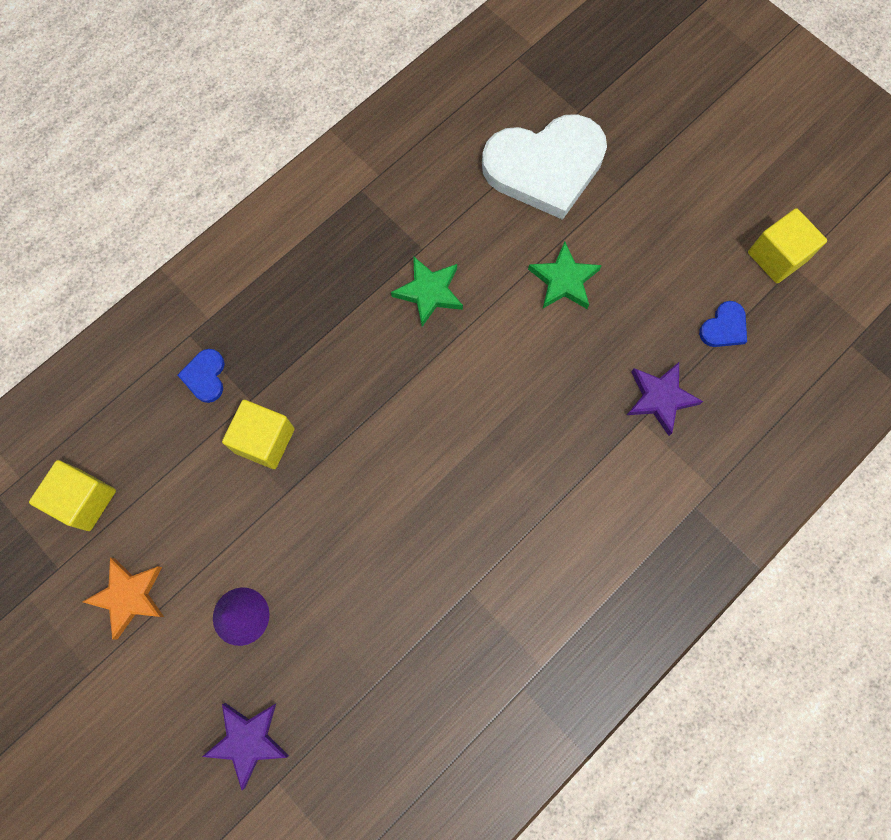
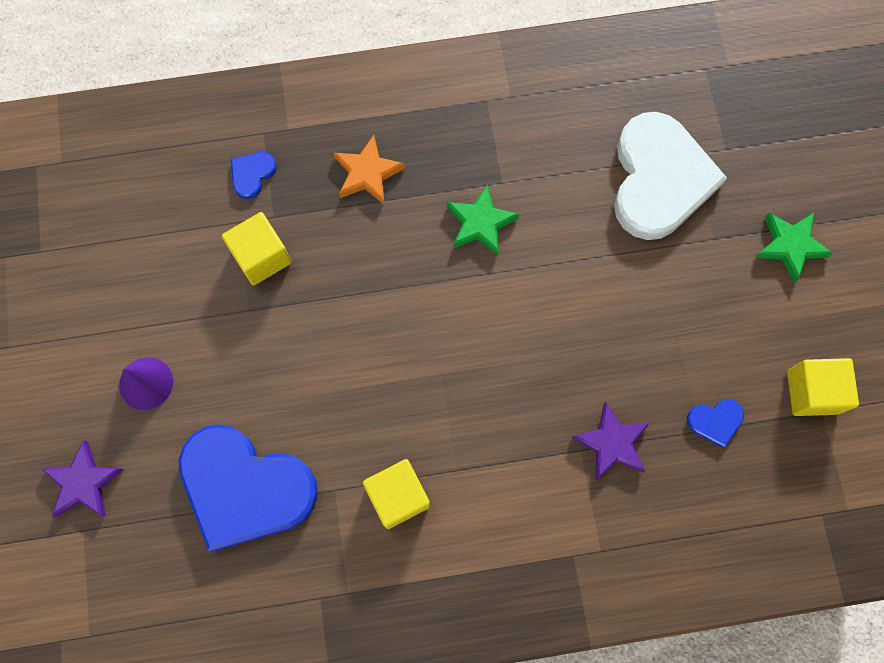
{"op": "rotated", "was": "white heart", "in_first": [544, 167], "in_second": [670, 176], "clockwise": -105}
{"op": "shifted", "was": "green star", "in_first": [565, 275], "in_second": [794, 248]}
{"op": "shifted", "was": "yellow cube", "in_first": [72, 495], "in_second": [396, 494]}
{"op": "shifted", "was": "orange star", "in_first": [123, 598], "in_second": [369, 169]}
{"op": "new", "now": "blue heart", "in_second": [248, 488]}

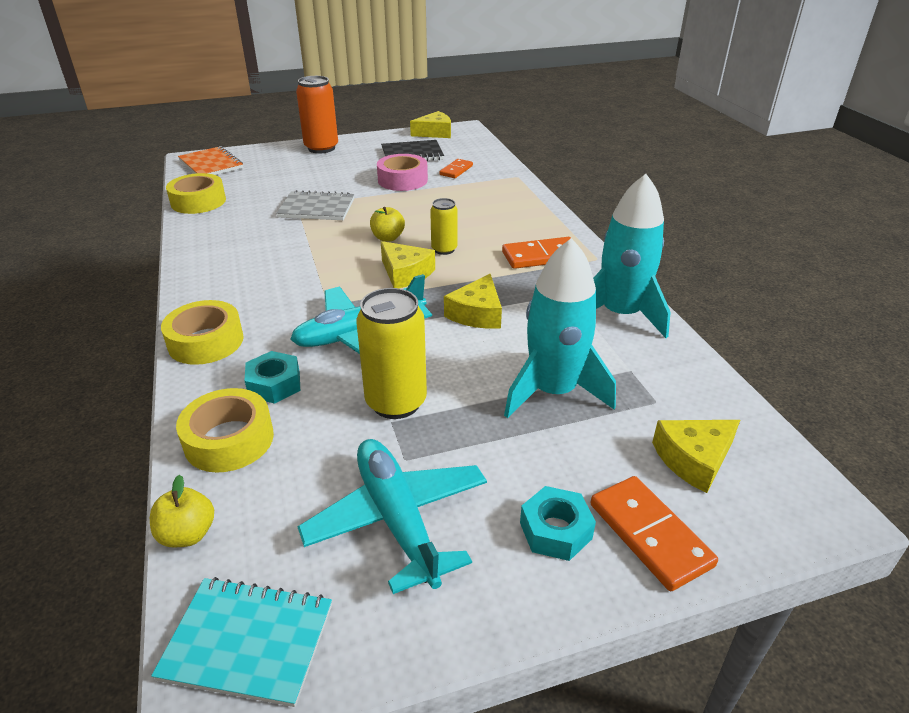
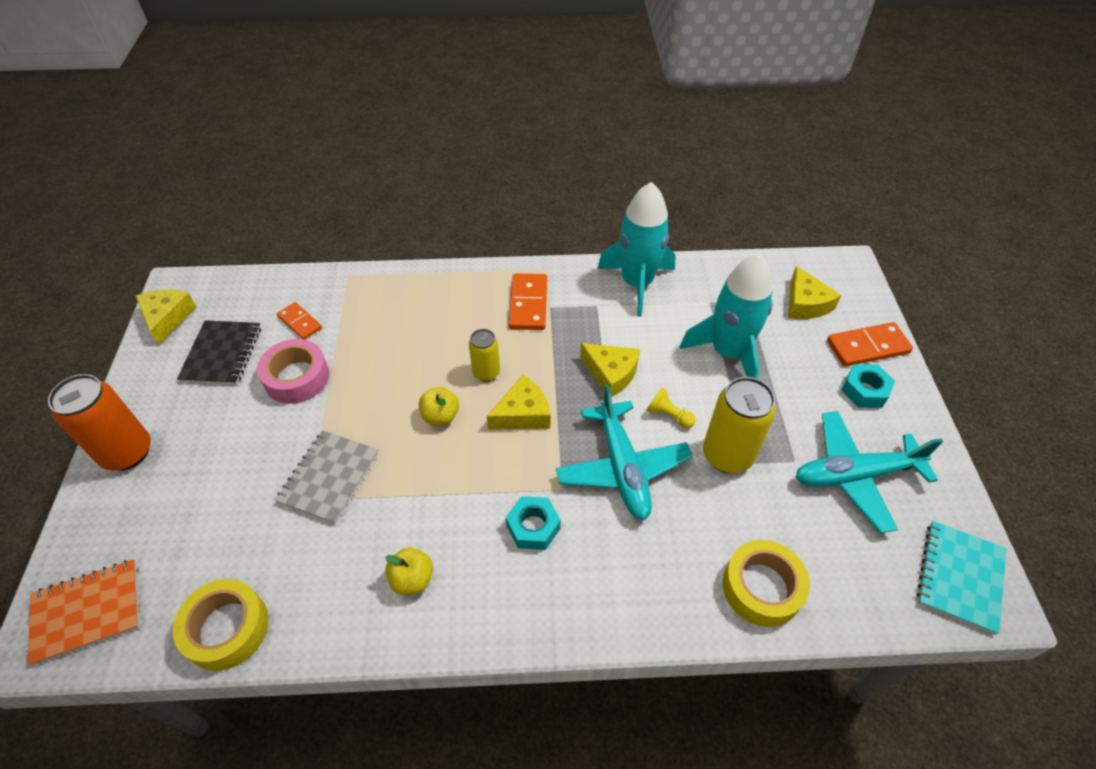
{"op": "gone", "was": "yellow tape", "in_first": [202, 332]}
{"op": "shifted", "was": "turquoise nut", "in_first": [272, 377], "in_second": [533, 523]}
{"op": "shifted", "was": "yellow apple", "in_first": [182, 511], "in_second": [409, 571]}
{"op": "new", "now": "yellow pawn", "in_second": [671, 407]}

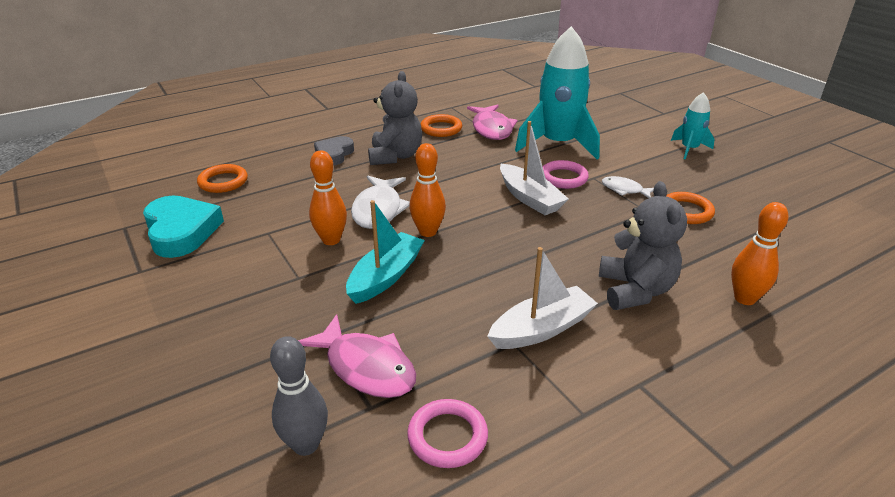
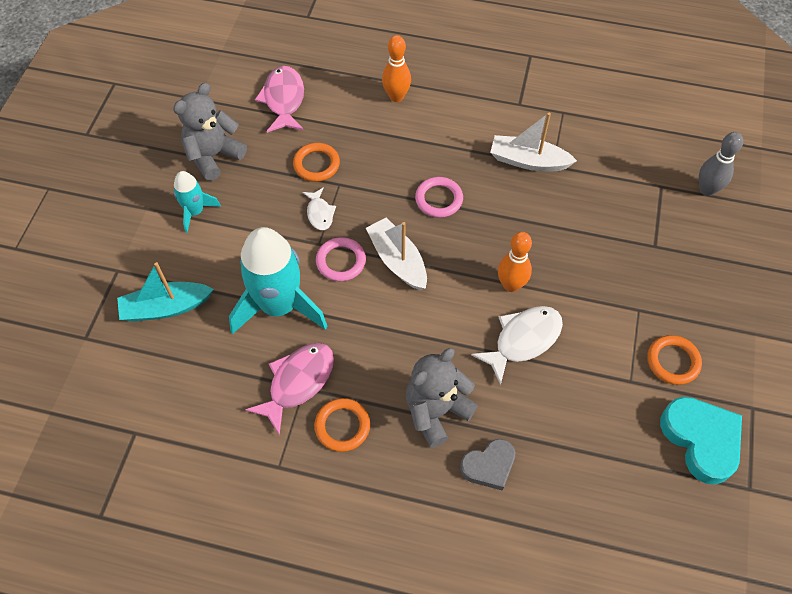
{"op": "rotated", "was": "white boat", "in_first": [534, 168], "in_second": [396, 254], "clockwise": -45}
{"op": "gone", "was": "orange bowling pin", "in_first": [328, 197]}
{"op": "shifted", "was": "orange ring", "in_first": [222, 178], "in_second": [674, 360]}
{"op": "shifted", "was": "grey teddy bear", "in_first": [643, 245], "in_second": [210, 132]}
{"op": "rotated", "was": "turquoise heart", "in_first": [183, 227], "in_second": [701, 441], "clockwise": 135}
{"op": "shifted", "was": "turquoise boat", "in_first": [385, 252], "in_second": [165, 292]}
{"op": "shifted", "was": "pink fish", "in_first": [357, 356], "in_second": [279, 99]}
{"op": "shifted", "was": "pink ring", "in_first": [447, 433], "in_second": [439, 197]}

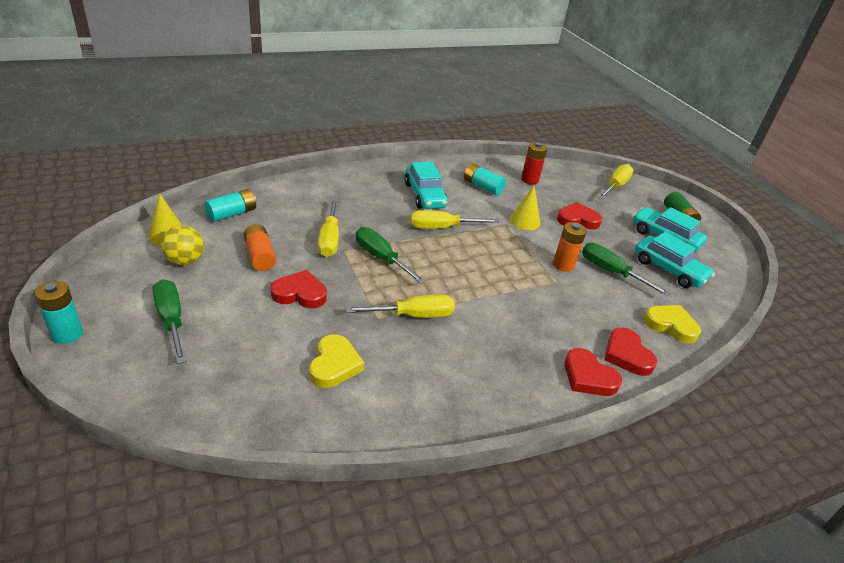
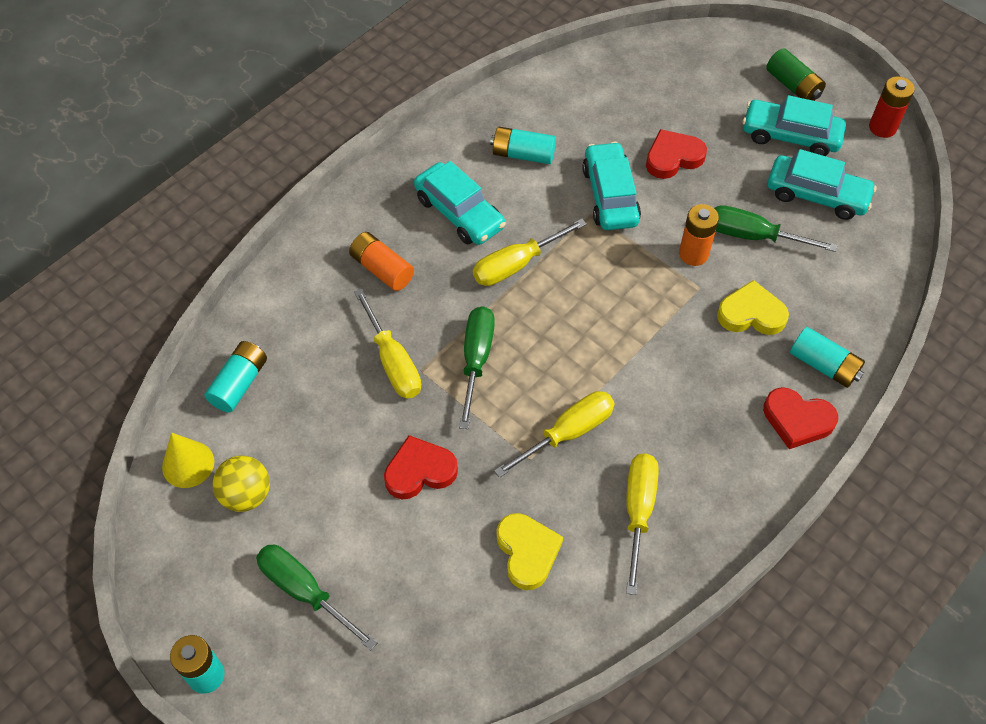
{"op": "shifted", "was": "red battery", "in_first": [534, 163], "in_second": [892, 107]}
{"op": "shifted", "was": "yellow screwdriver", "in_first": [616, 181], "in_second": [642, 524]}
{"op": "swapped", "was": "yellow cone", "now": "turquoise car", "in_first": [525, 207], "in_second": [611, 186]}
{"op": "shifted", "was": "orange battery", "in_first": [259, 247], "in_second": [381, 261]}
{"op": "rotated", "was": "green screwdriver", "in_first": [391, 255], "in_second": [477, 367], "clockwise": 75}
{"op": "shifted", "was": "yellow heart", "in_first": [672, 324], "in_second": [753, 307]}
{"op": "swapped", "was": "red heart", "now": "turquoise battery", "in_first": [630, 352], "in_second": [827, 357]}

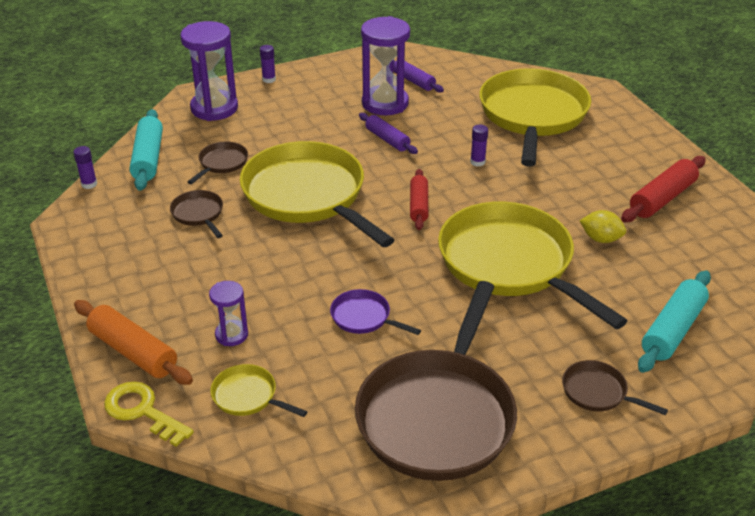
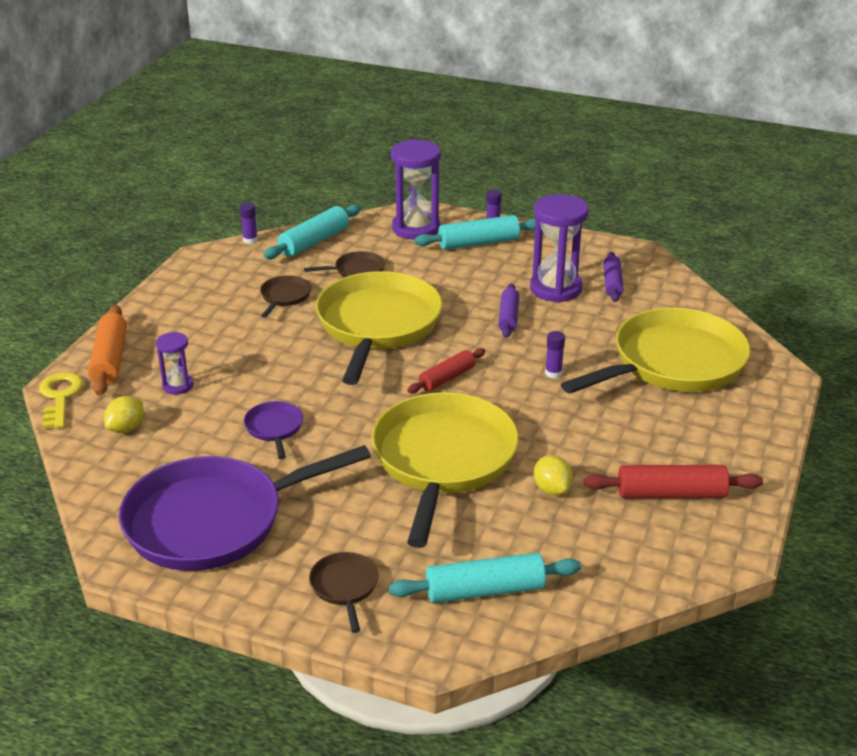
{"op": "repainted", "was": "brown pan", "now": "purple pan", "in_first": [436, 381], "in_second": [245, 508]}
{"op": "swapped", "was": "yellow pan", "now": "yellow lemon", "in_first": [258, 390], "in_second": [124, 414]}
{"op": "new", "now": "turquoise rolling pin", "in_second": [475, 232]}

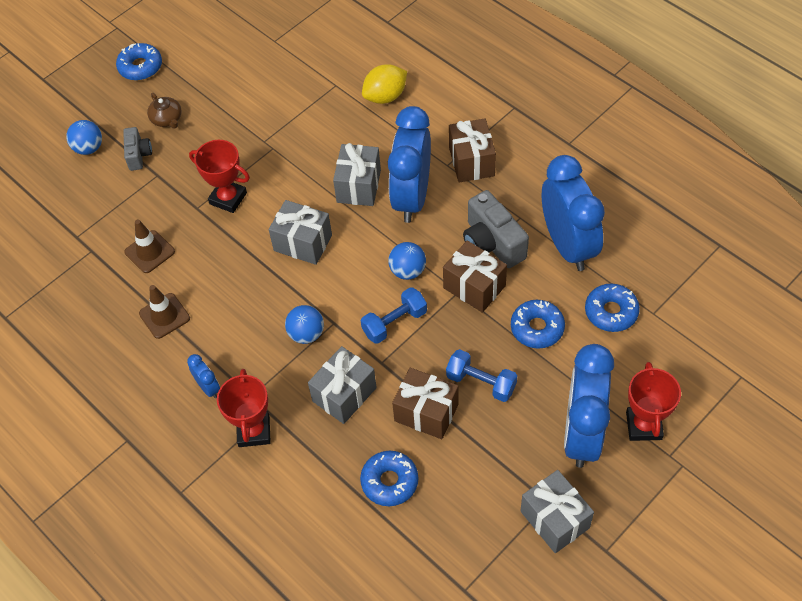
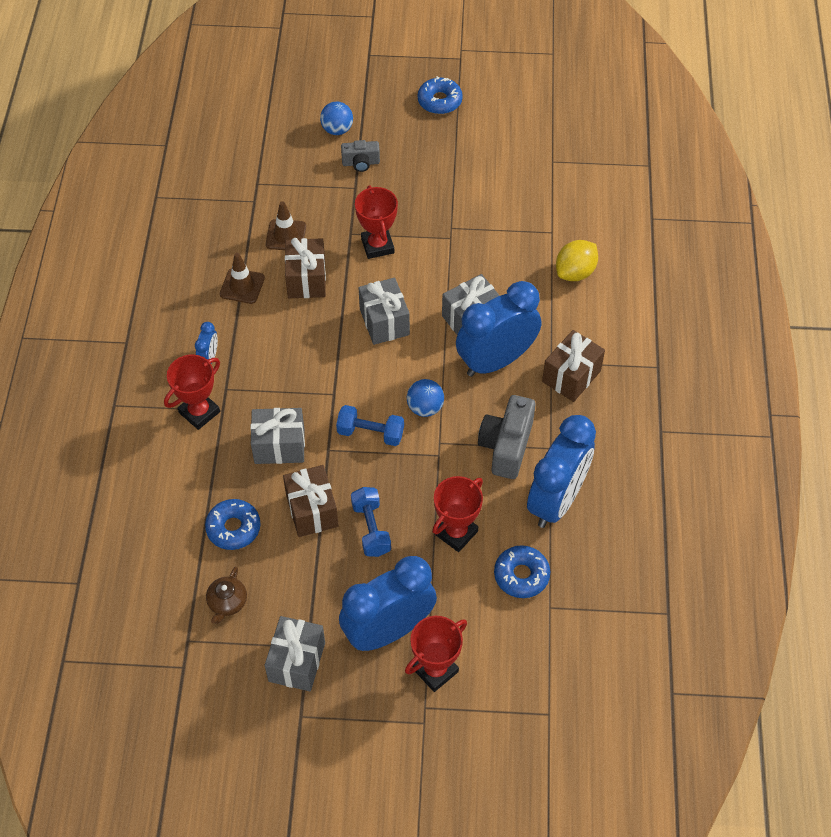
{"op": "rotated", "was": "yellow lemon", "in_first": [384, 84], "in_second": [577, 260], "clockwise": -60}
{"op": "shifted", "was": "brown teapot", "in_first": [164, 110], "in_second": [226, 595]}
{"op": "rotated", "was": "grey camera", "in_first": [137, 149], "in_second": [360, 156], "clockwise": 45}
{"op": "shifted", "was": "brown gift", "in_first": [475, 276], "in_second": [305, 268]}
{"op": "swapped", "was": "blue donut", "now": "red trophy", "in_first": [538, 324], "in_second": [457, 514]}
{"op": "gone", "was": "blue ball", "in_first": [304, 324]}

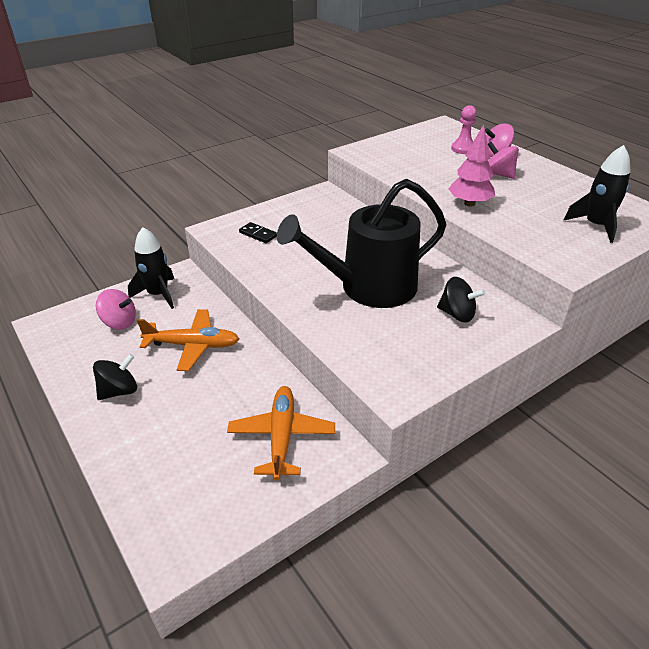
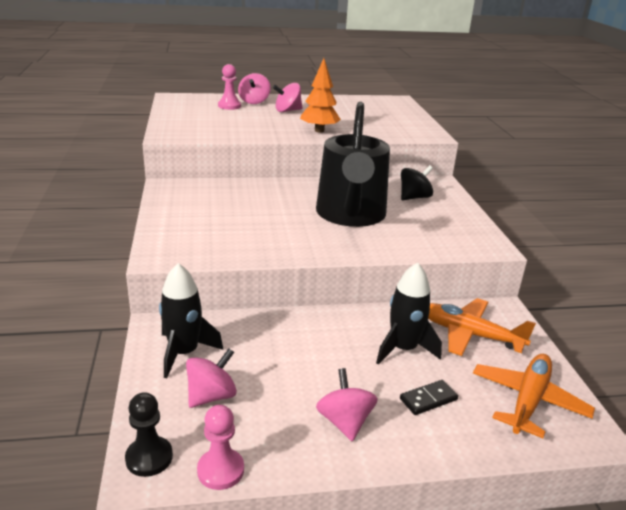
{"op": "repainted", "was": "pink tree", "now": "orange tree", "in_first": [472, 166], "in_second": [320, 95]}
{"op": "shifted", "was": "black rocket", "in_first": [597, 194], "in_second": [409, 313]}
{"op": "shifted", "was": "black domino", "in_first": [258, 232], "in_second": [429, 397]}
{"op": "shifted", "was": "orange plane", "in_first": [188, 340], "in_second": [534, 396]}
{"op": "repainted", "was": "black spinning top", "now": "pink spinning top", "in_first": [115, 377], "in_second": [347, 404]}
{"op": "new", "now": "black pawn", "in_second": [149, 434]}
{"op": "new", "now": "pink pawn", "in_second": [220, 447]}

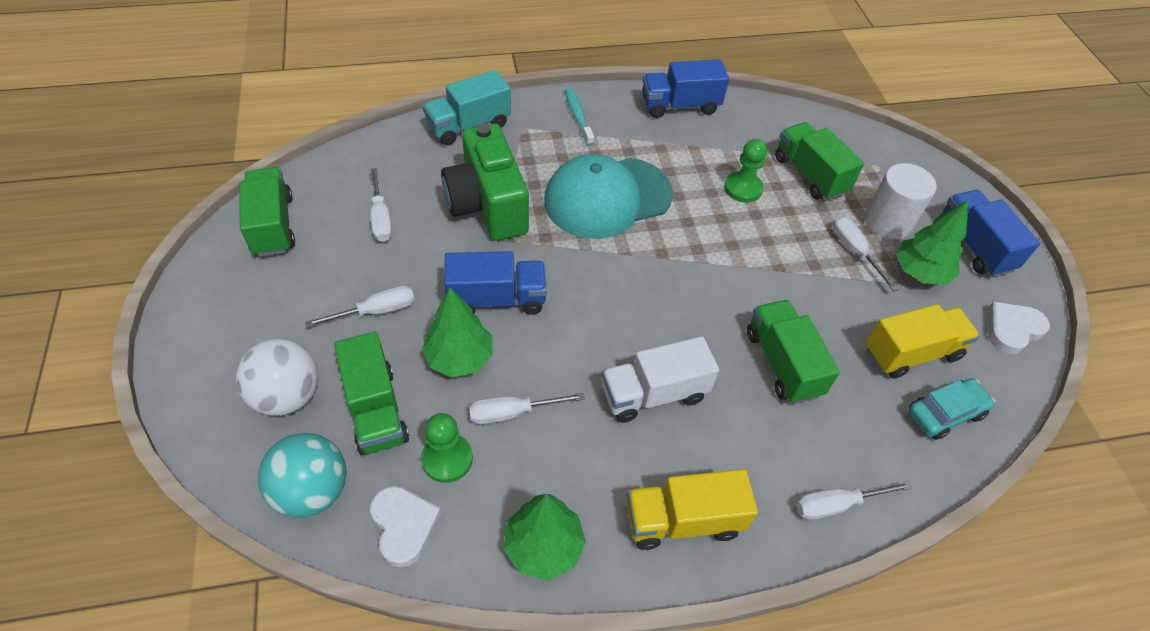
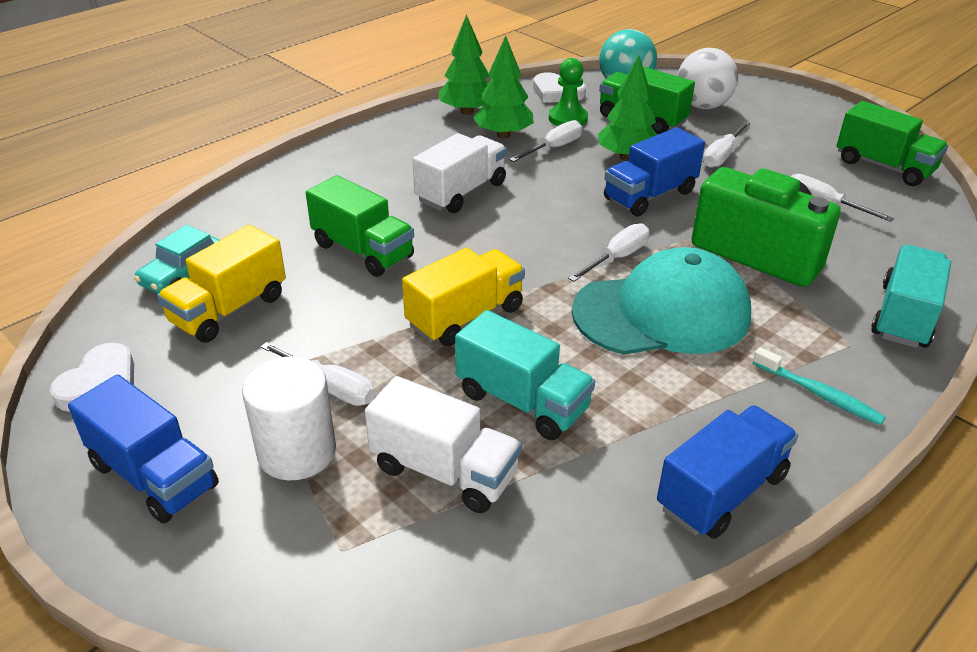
{"op": "repainted", "was": "green truck", "now": "white truck", "in_first": [819, 161], "in_second": [443, 444]}
{"op": "swapped", "was": "green pawn", "now": "turquoise truck", "in_first": [745, 171], "in_second": [525, 375]}
{"op": "rotated", "was": "turquoise cap", "in_first": [608, 196], "in_second": [661, 301], "clockwise": 45}
{"op": "shifted", "was": "green tree", "in_first": [932, 242], "in_second": [503, 86]}
{"op": "shifted", "was": "yellow truck", "in_first": [692, 509], "in_second": [463, 297]}
{"op": "shifted", "was": "white screwdriver", "in_first": [854, 500], "in_second": [608, 252]}

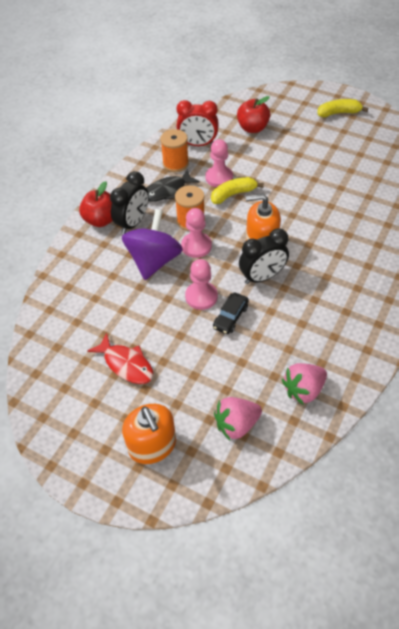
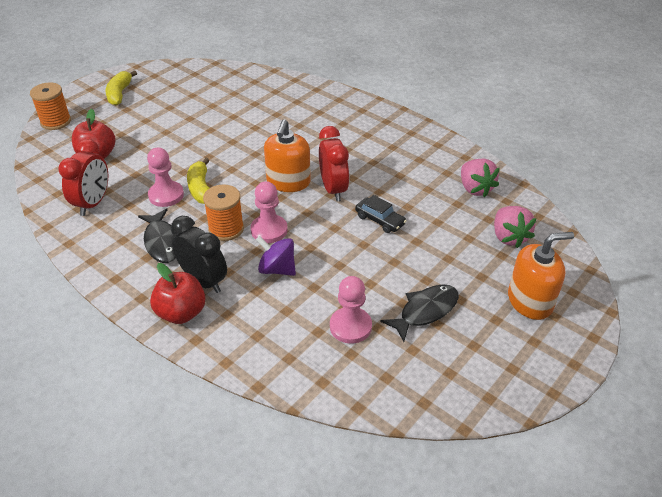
{"op": "shifted", "was": "orange spool", "in_first": [174, 150], "in_second": [50, 106]}
{"op": "scaled", "was": "purple spinning top", "in_first": [152, 244], "in_second": [276, 256], "ratio": 0.6}
{"op": "repainted", "was": "black clock", "now": "red clock", "in_first": [264, 256], "in_second": [334, 163]}
{"op": "shifted", "was": "pink pawn", "in_first": [201, 284], "in_second": [351, 310]}
{"op": "repainted", "was": "red fish", "now": "black fish", "in_first": [120, 358], "in_second": [419, 313]}

